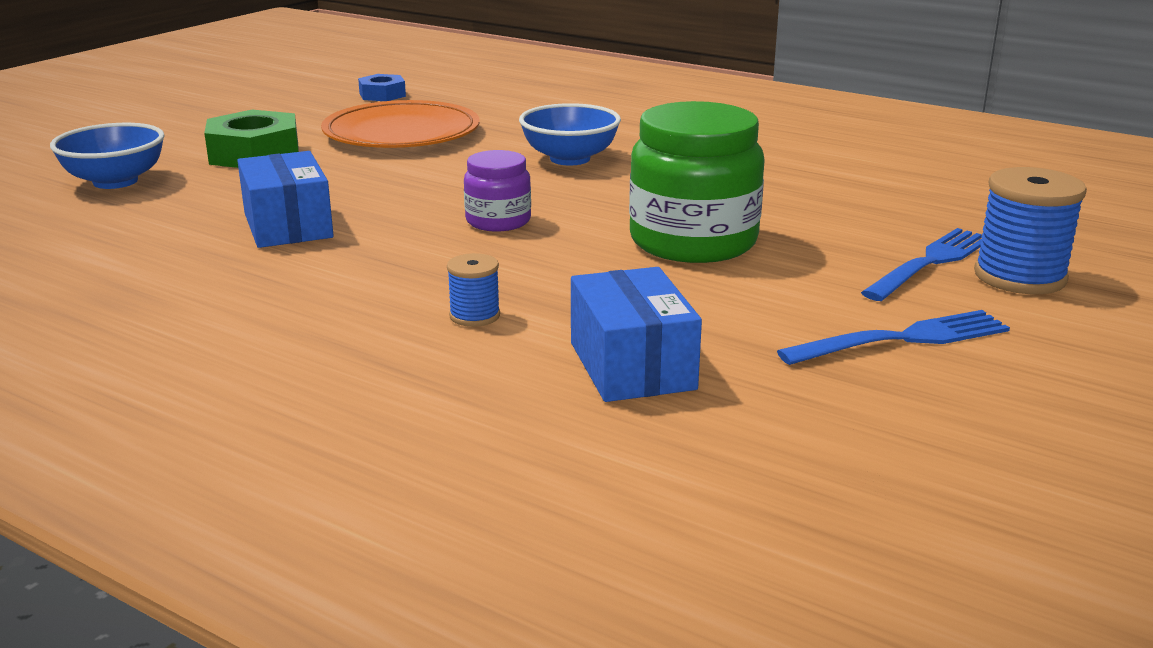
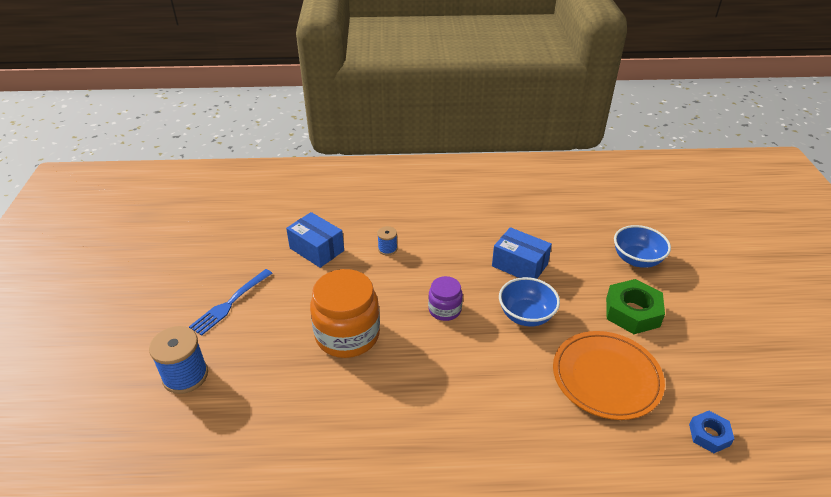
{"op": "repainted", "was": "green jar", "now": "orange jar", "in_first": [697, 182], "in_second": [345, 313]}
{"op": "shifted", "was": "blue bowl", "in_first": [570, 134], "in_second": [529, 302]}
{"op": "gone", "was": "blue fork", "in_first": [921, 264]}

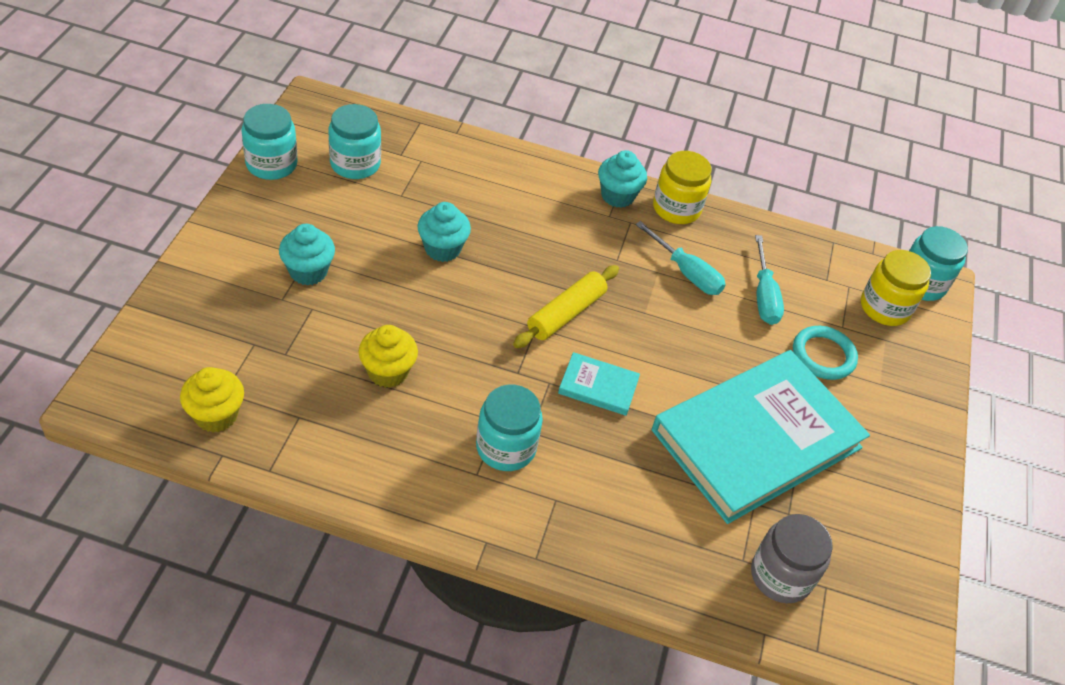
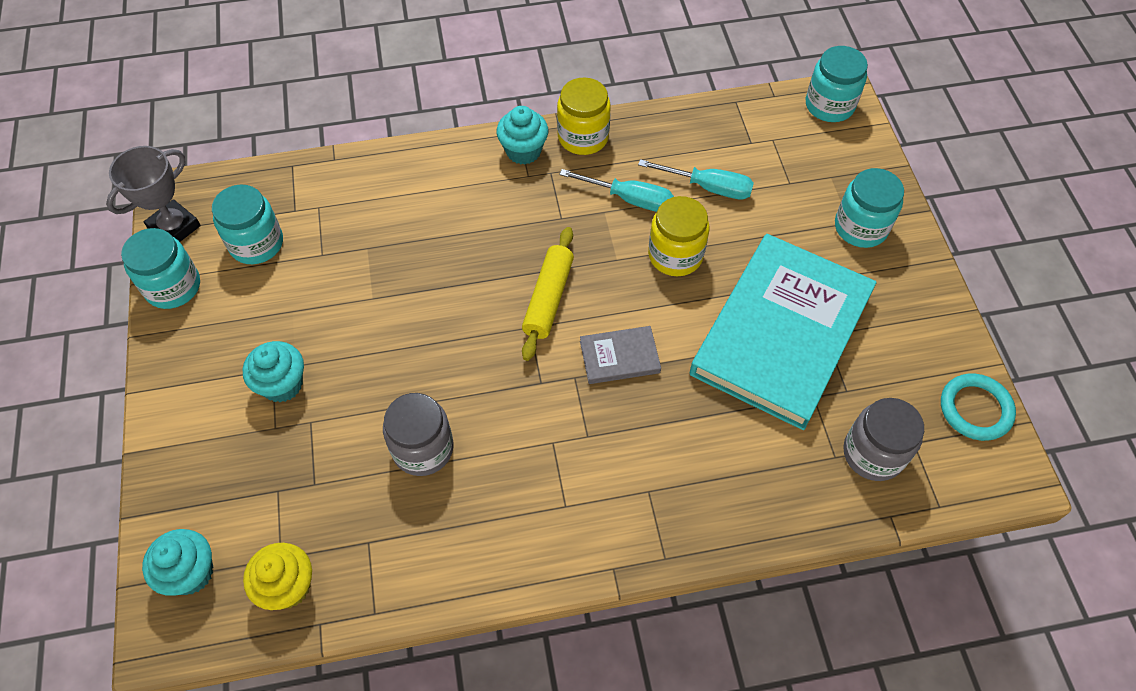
{"op": "shifted", "was": "turquoise cupcake", "in_first": [444, 232], "in_second": [177, 562]}
{"op": "rotated", "was": "turquoise screwdriver", "in_first": [769, 280], "in_second": [696, 179], "clockwise": -45}
{"op": "shifted", "was": "yellow jar", "in_first": [896, 288], "in_second": [679, 236]}
{"op": "swapped", "was": "yellow cupcake", "now": "grey jar", "in_first": [388, 356], "in_second": [418, 434]}
{"op": "shifted", "was": "turquoise ring", "in_first": [825, 353], "in_second": [978, 407]}
{"op": "repainted", "was": "turquoise book", "now": "grey book", "in_first": [599, 384], "in_second": [620, 355]}
{"op": "shifted", "was": "turquoise jar", "in_first": [509, 428], "in_second": [869, 208]}
{"op": "new", "now": "grey trophy", "in_second": [153, 194]}

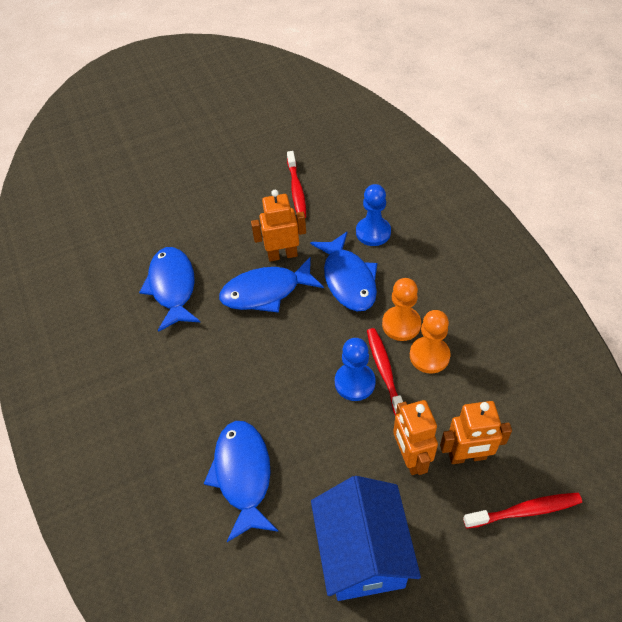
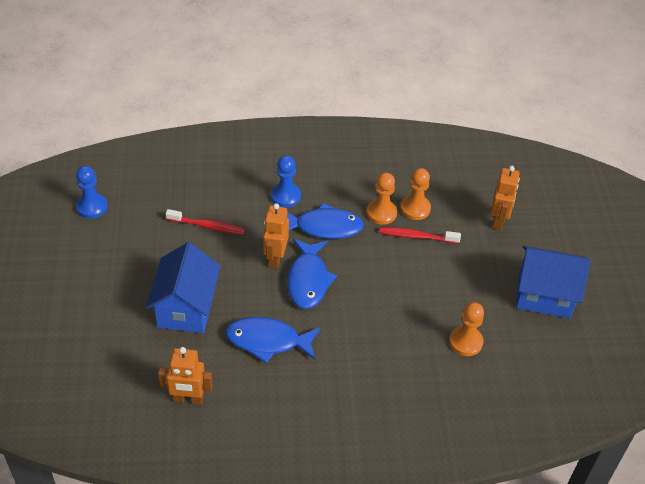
{"op": "shifted", "was": "blue pawn", "in_first": [355, 369], "in_second": [92, 192]}
{"op": "shifted", "was": "orange robot", "in_first": [415, 437], "in_second": [185, 376]}
{"op": "swapped", "was": "blue fish", "now": "orange pawn", "in_first": [241, 481], "in_second": [466, 329]}
{"op": "gone", "was": "red toothbrush", "in_first": [522, 511]}
{"op": "new", "now": "blue house", "in_second": [183, 287]}

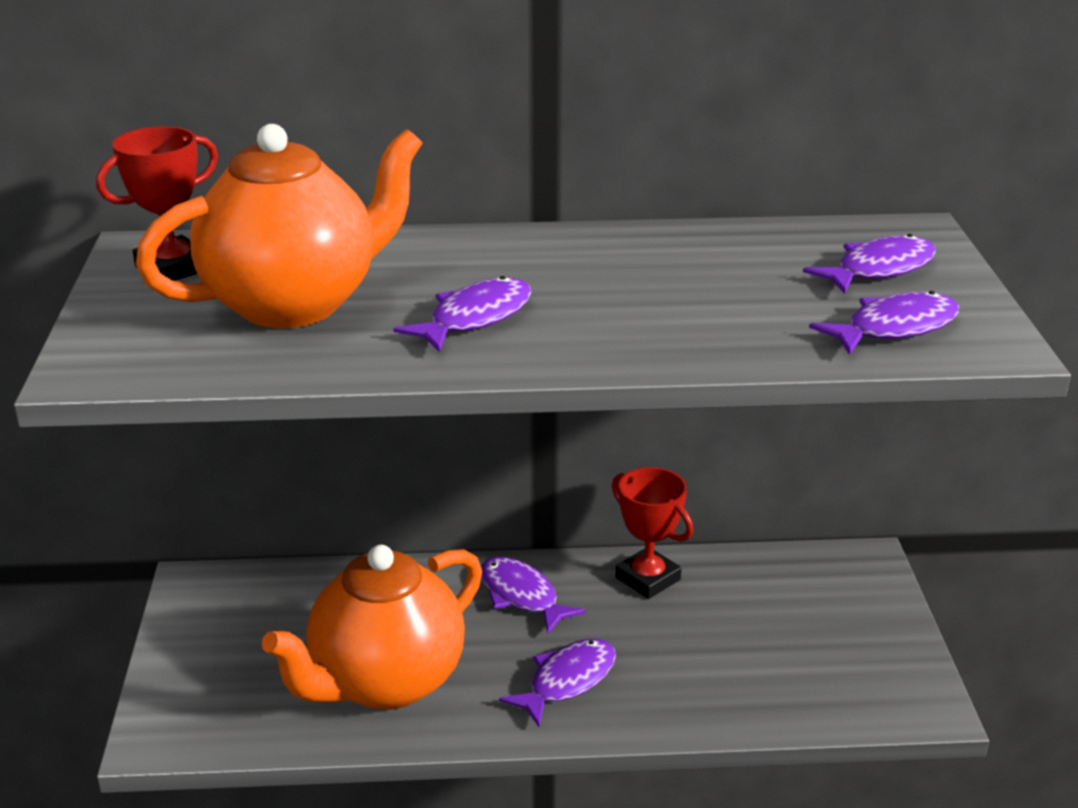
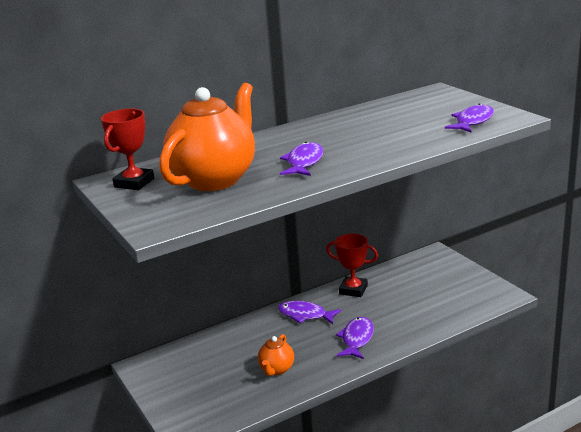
{"op": "gone", "was": "purple fish", "in_first": [869, 264]}
{"op": "scaled", "was": "orange teapot", "in_first": [372, 627], "in_second": [276, 355], "ratio": 0.46}

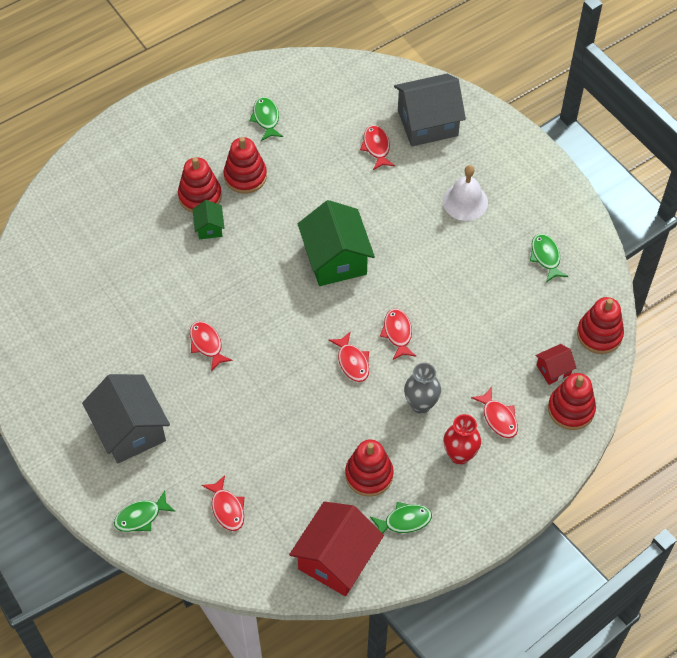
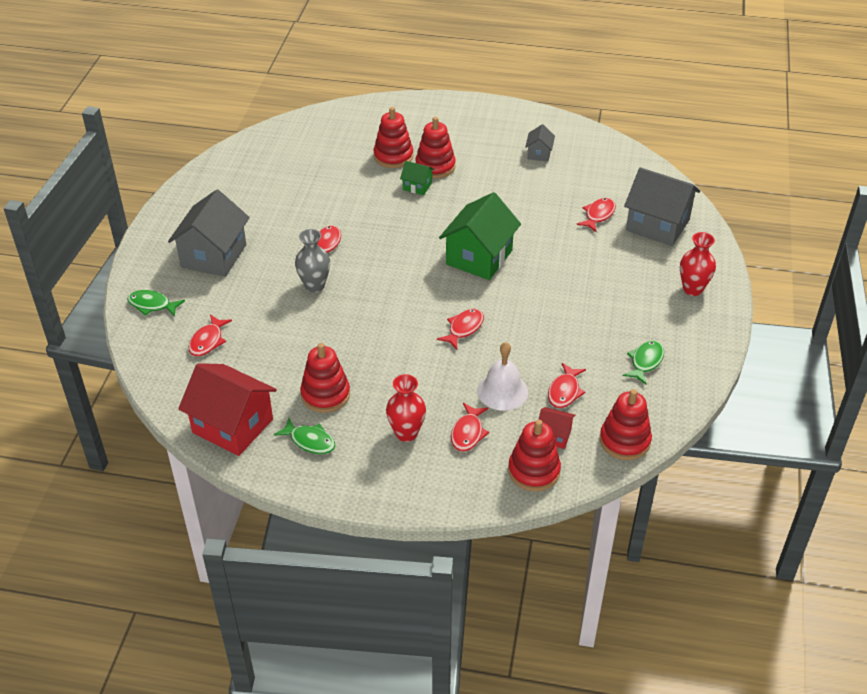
{"op": "swapped", "was": "green fish", "now": "grey house", "in_first": [266, 119], "in_second": [540, 143]}
{"op": "shifted", "was": "red stacking toy", "in_first": [245, 165], "in_second": [393, 137]}
{"op": "shifted", "was": "white bell", "in_first": [465, 193], "in_second": [502, 376]}
{"op": "rotated", "was": "green house", "in_first": [208, 219], "in_second": [417, 178], "clockwise": 75}
{"op": "shifted", "was": "red fish", "in_first": [349, 356], "in_second": [567, 385]}
{"op": "shifted", "was": "grey vase", "in_first": [422, 388], "in_second": [312, 261]}
{"op": "rotated", "was": "red house", "in_first": [336, 548], "in_second": [227, 409], "clockwise": 45}
{"op": "new", "now": "red vase", "in_second": [698, 264]}

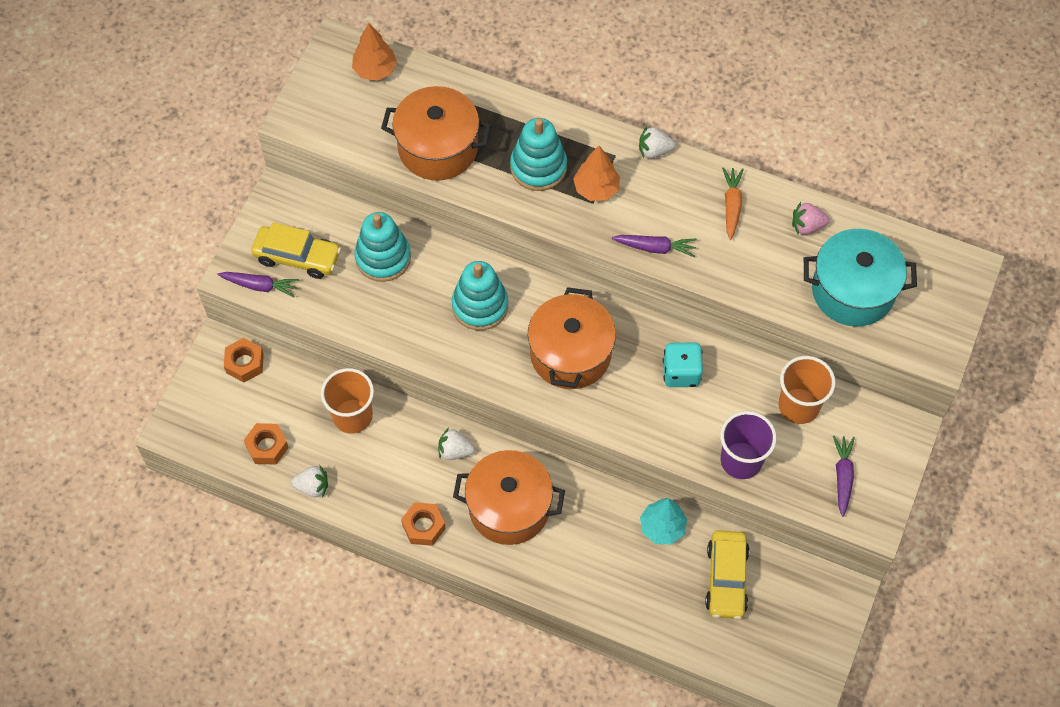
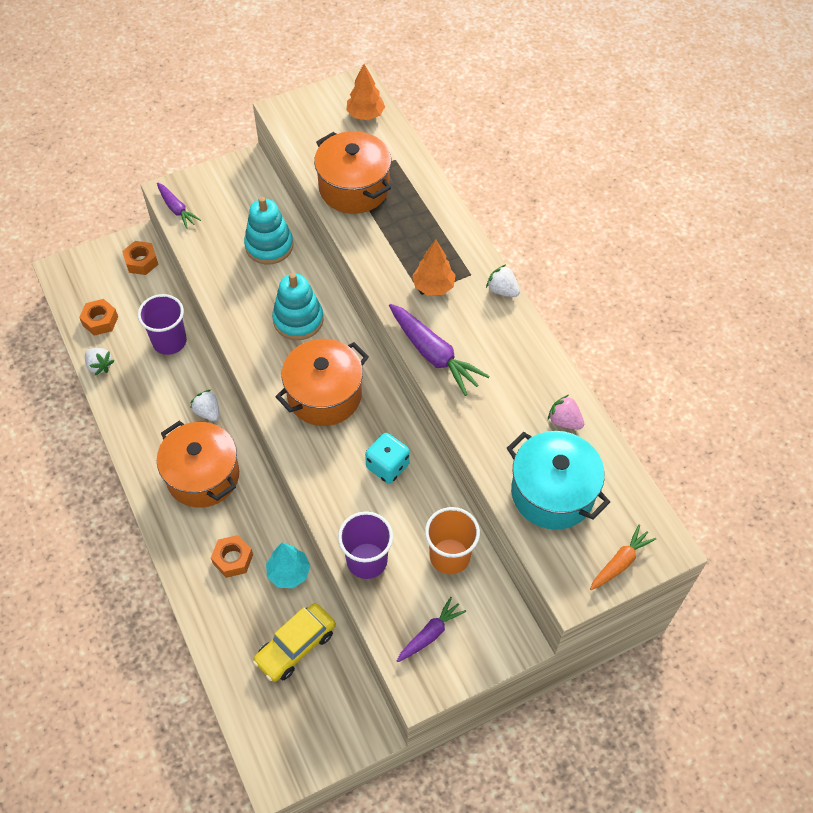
{"op": "gone", "was": "turquoise stacking toy", "in_first": [538, 154]}
{"op": "shifted", "was": "orange carrot", "in_first": [733, 203], "in_second": [623, 557]}
{"op": "gone", "was": "yellow car", "in_first": [296, 251]}
{"op": "scaled", "was": "purple carrot", "in_first": [654, 246], "in_second": [439, 350], "ratio": 1.64}
{"op": "repainted", "was": "orange cup", "now": "purple cup", "in_first": [347, 401], "in_second": [162, 324]}
{"op": "shifted", "was": "orange nut", "in_first": [423, 524], "in_second": [232, 556]}

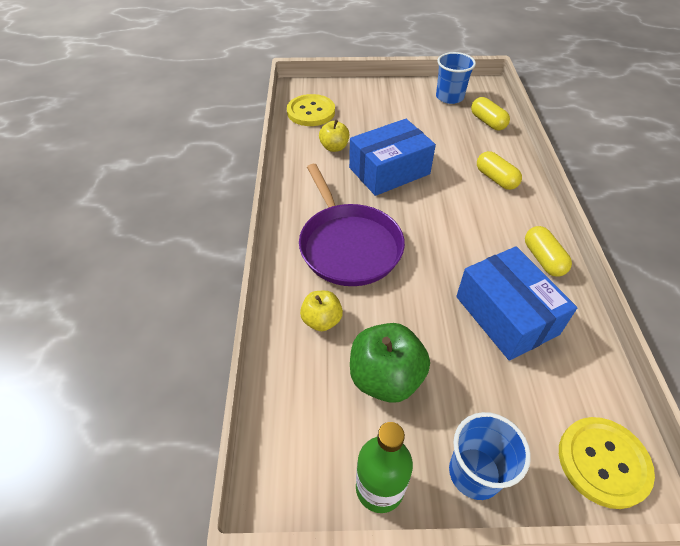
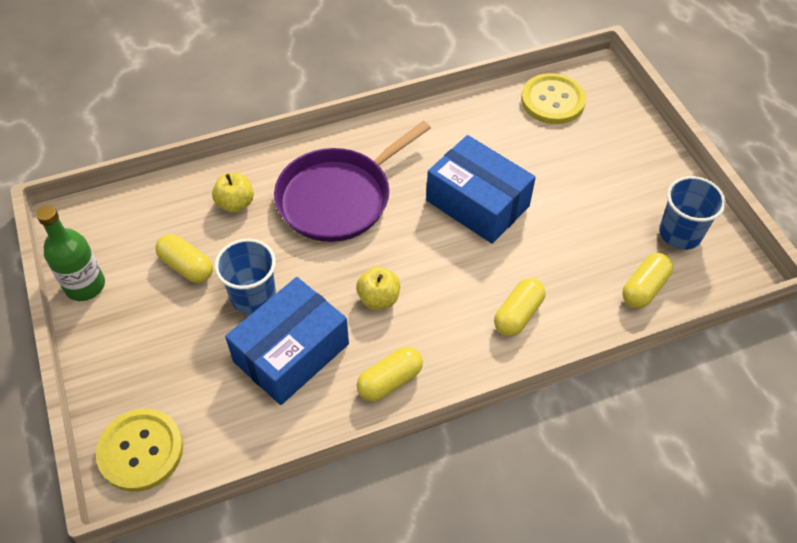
{"op": "shifted", "was": "yellow apple", "in_first": [334, 136], "in_second": [378, 288]}
{"op": "swapped", "was": "green apple", "now": "yellow capsule", "in_first": [390, 363], "in_second": [184, 258]}
{"op": "shifted", "was": "blue cup", "in_first": [490, 456], "in_second": [245, 277]}

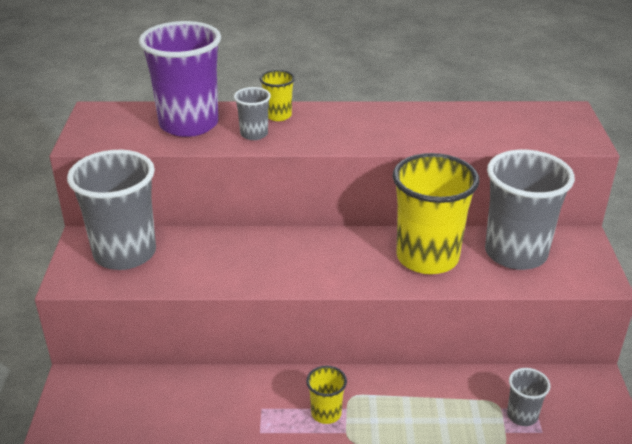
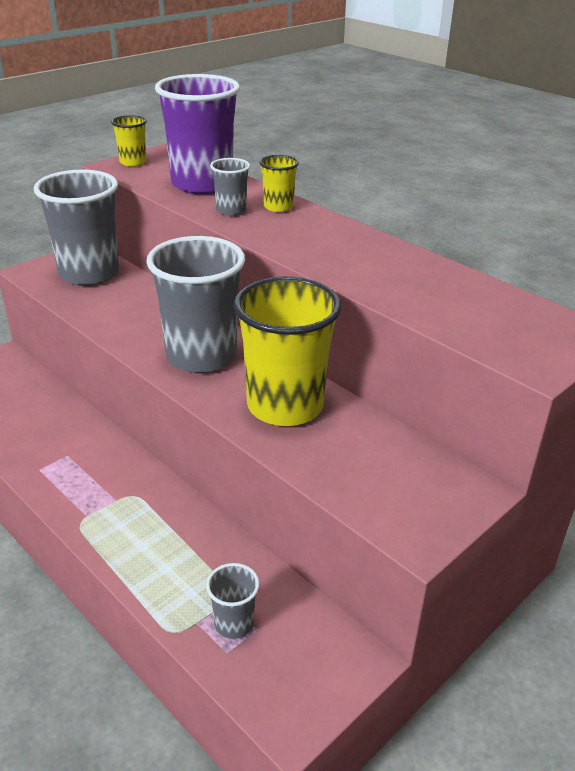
{"op": "shifted", "was": "grey cup", "in_first": [530, 209], "in_second": [195, 304]}
{"op": "shifted", "was": "yellow cup", "in_first": [326, 395], "in_second": [129, 140]}

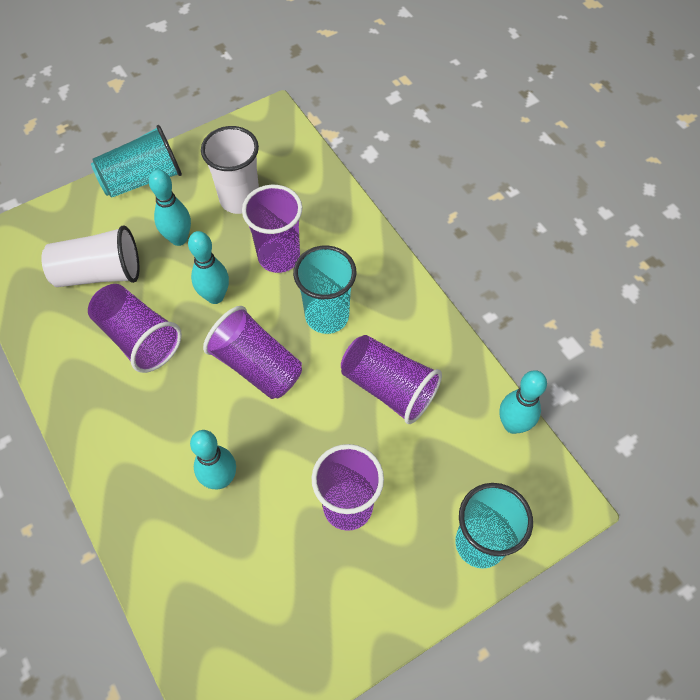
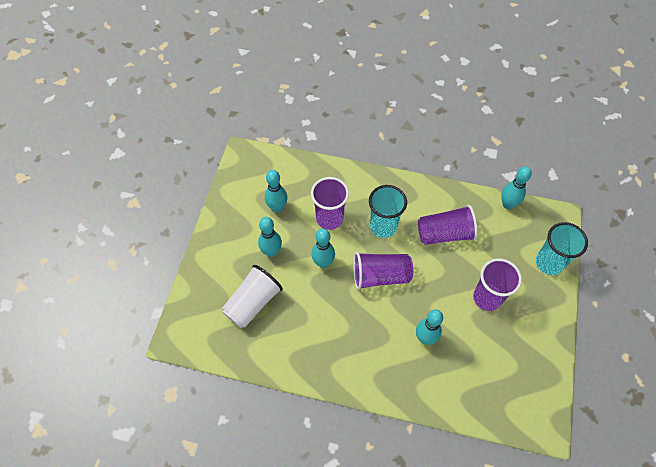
{"op": "gone", "was": "turquoise cup", "in_first": [136, 161]}
{"op": "swapped", "was": "white cup", "now": "turquoise bowling pin", "in_first": [230, 170], "in_second": [276, 191]}
{"op": "gone", "was": "purple cup", "in_first": [135, 328]}

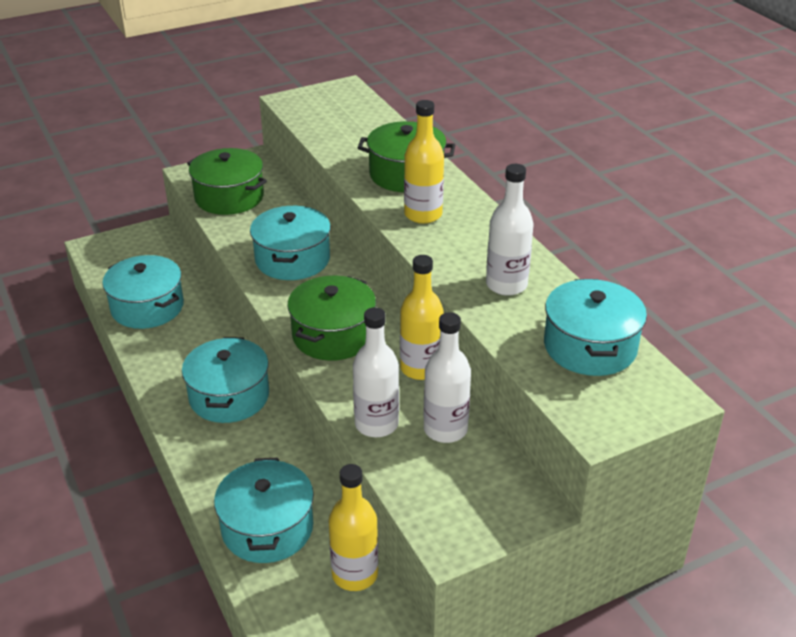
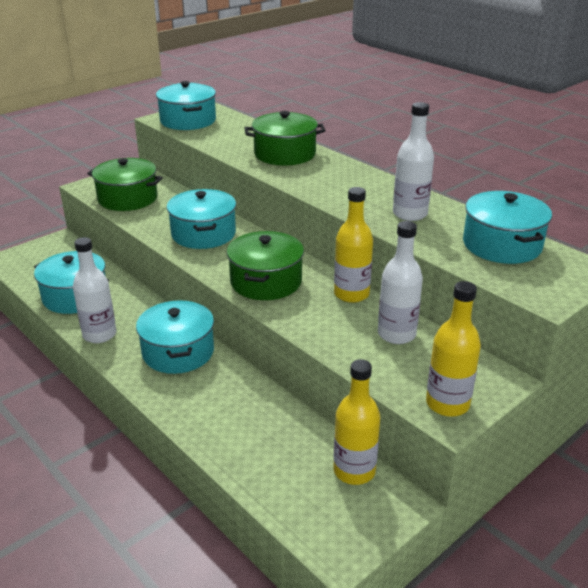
{"op": "shifted", "was": "yellow bottle", "in_first": [424, 162], "in_second": [453, 349]}
{"op": "shifted", "was": "white bottle", "in_first": [376, 372], "in_second": [94, 290]}
{"op": "shifted", "was": "turquoise pot", "in_first": [264, 510], "in_second": [186, 105]}

